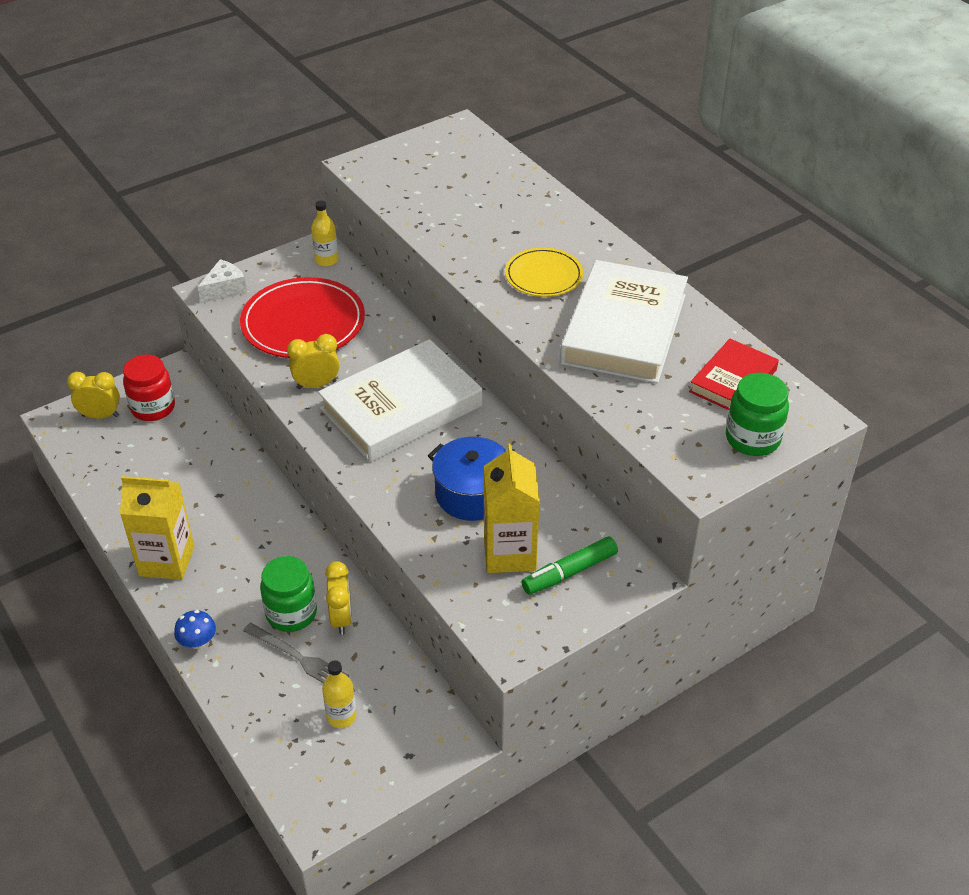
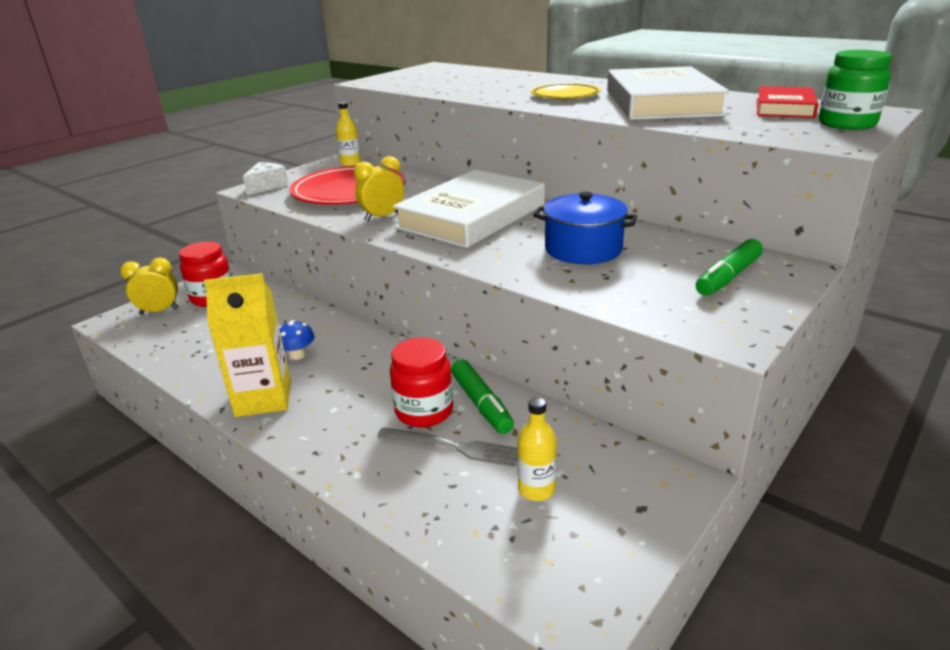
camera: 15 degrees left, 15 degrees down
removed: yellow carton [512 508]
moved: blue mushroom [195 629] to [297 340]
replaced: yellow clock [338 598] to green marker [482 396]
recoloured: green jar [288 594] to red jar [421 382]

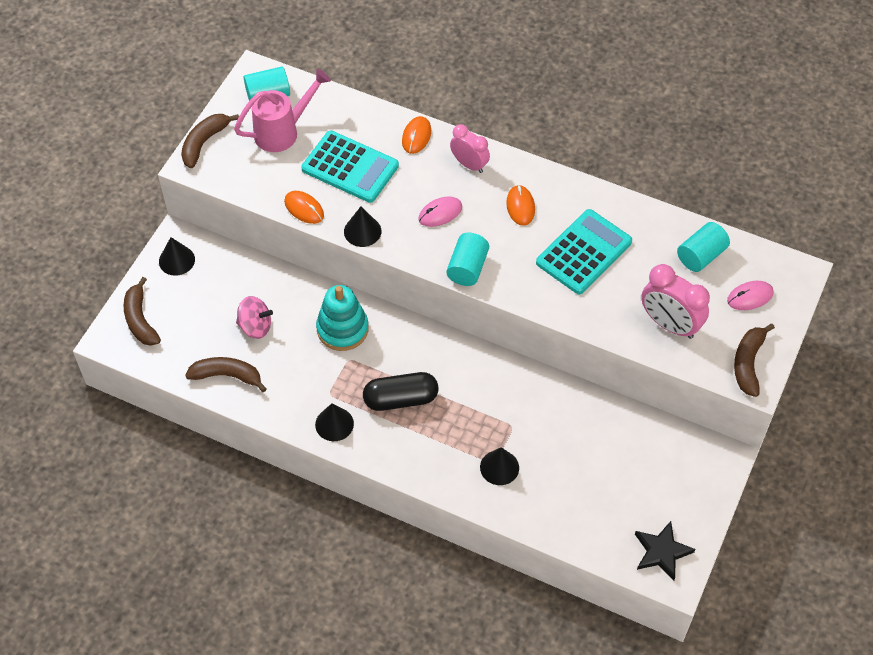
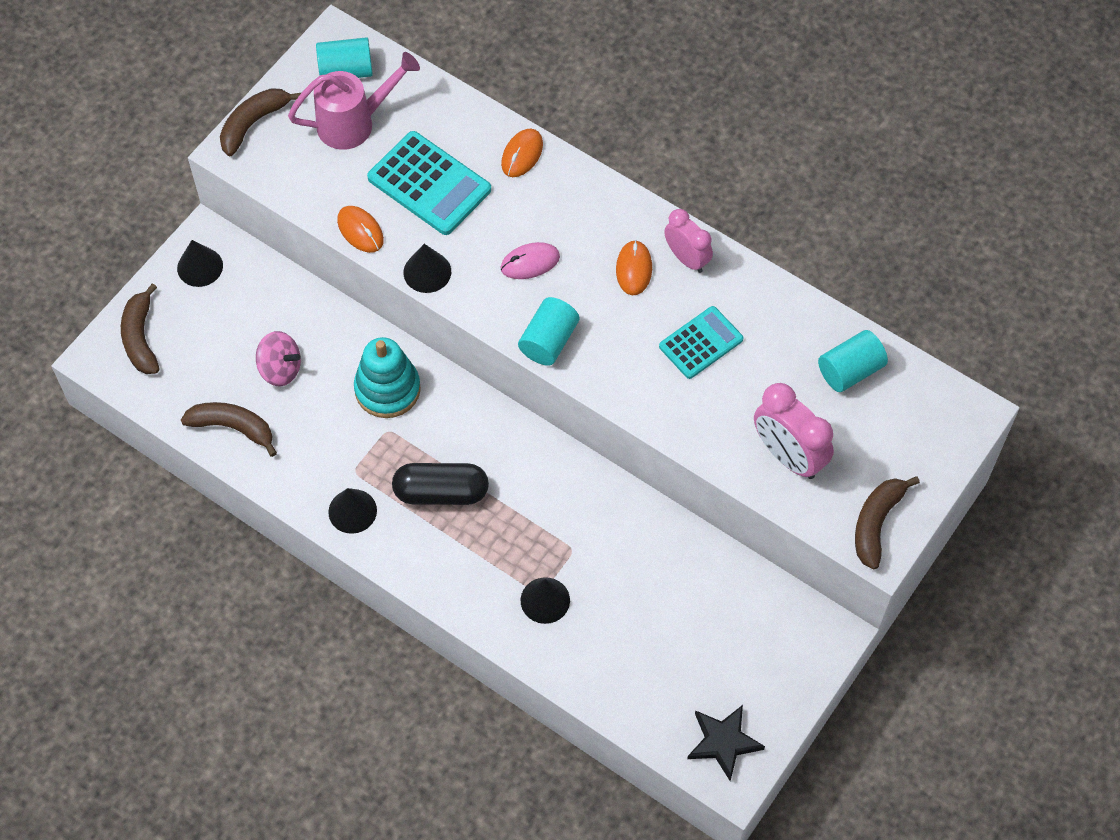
camera: 10 degrees right, 5 degrees up
removed: pink mouse [750 295]
moved: pink clock [470 148] to [688 241]
resized: turquoise calculator [584 252] = [701 342] x0.65

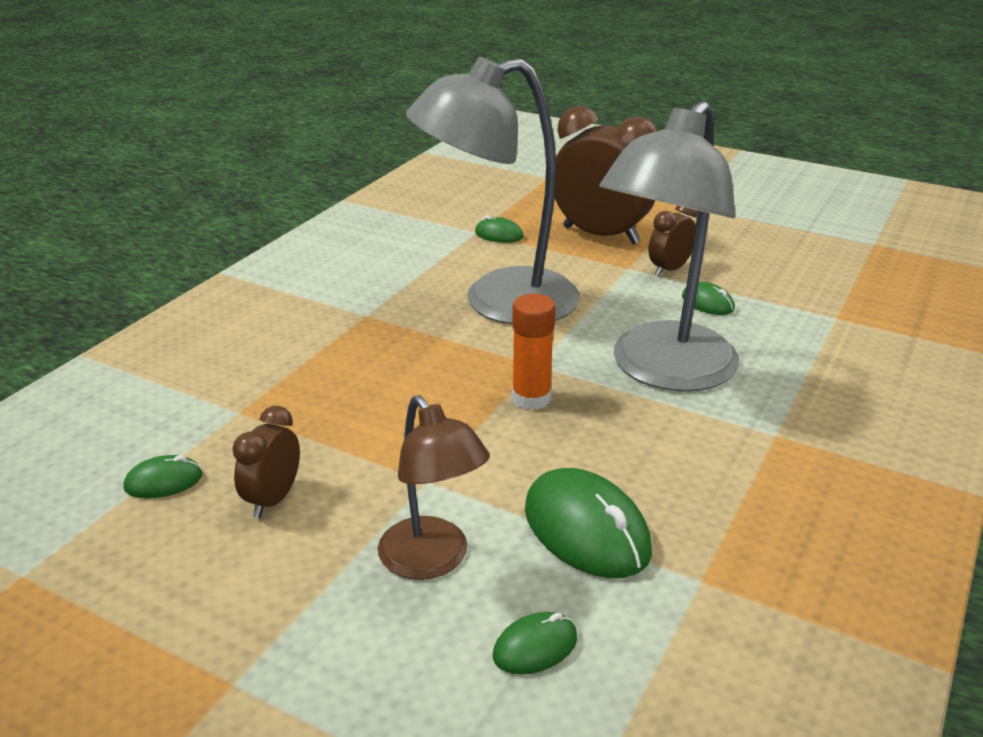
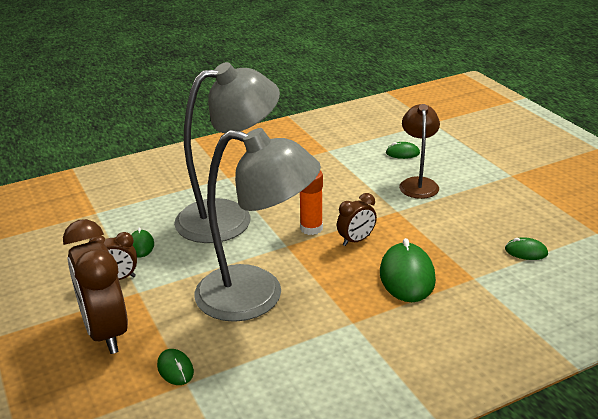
camera: 145 degrees left, 0 degrees up
moved: brown clock [266 462] to [357 219]; green mouse [588 523] to [408 270]

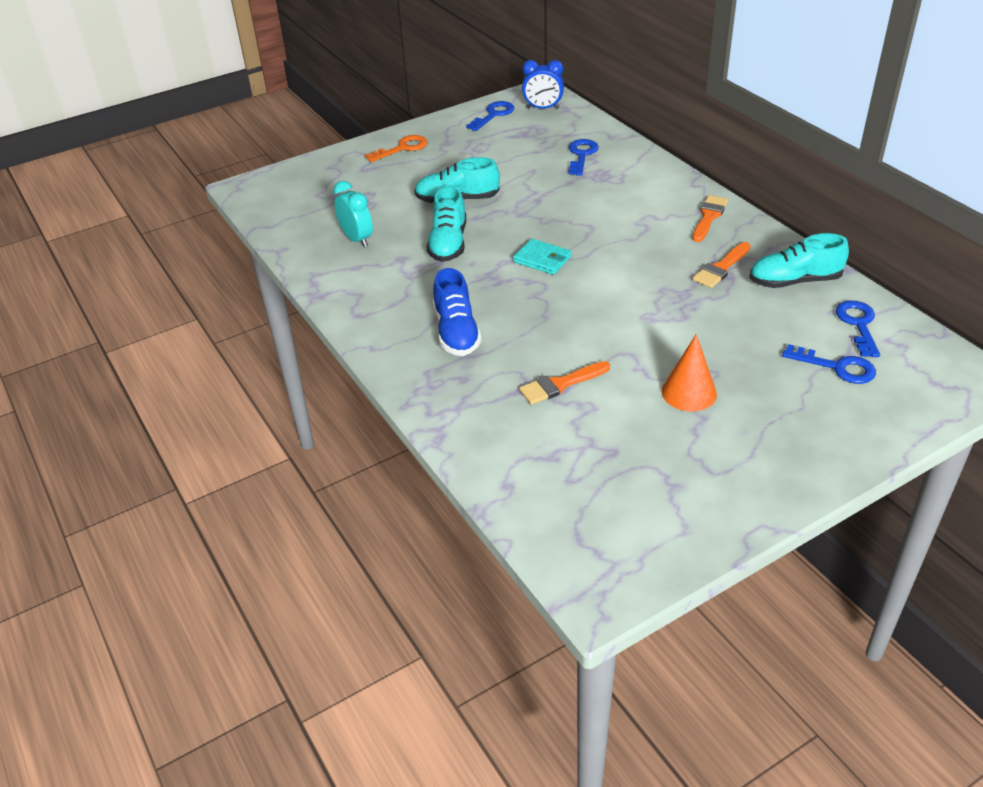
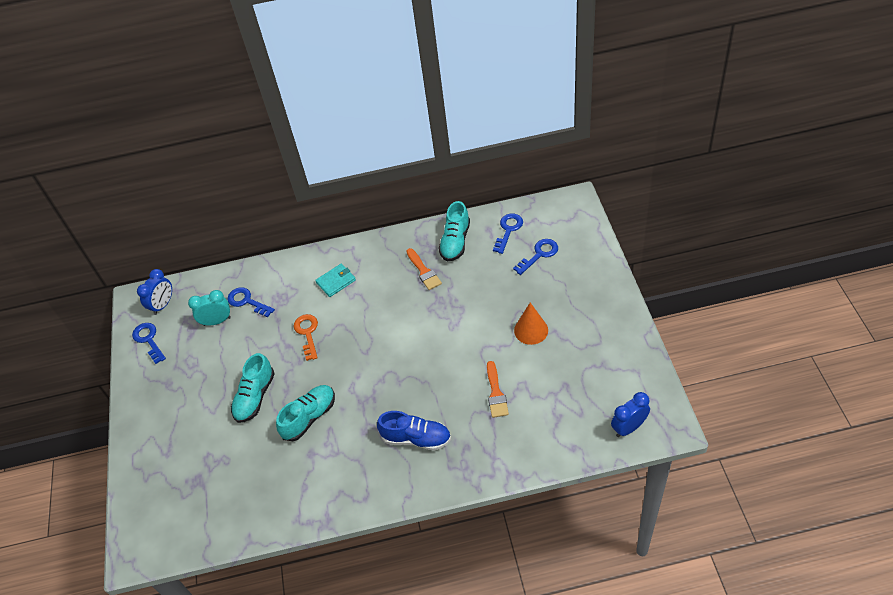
camera: 65 degrees left, 10 degrees up
removed: orange brush [710 218]
added: blue clock [630 414]
moved: turquoise clock [353 214] to [209 308]; orange key [396 148] to [306 337]; turquoise wallet [542 257] to [335 280]
turned: turquoise shoe [446 224] = [305 413] 75 degrees counterclockwise; blue key [858 329] = [508 233] 90 degrees clockwise

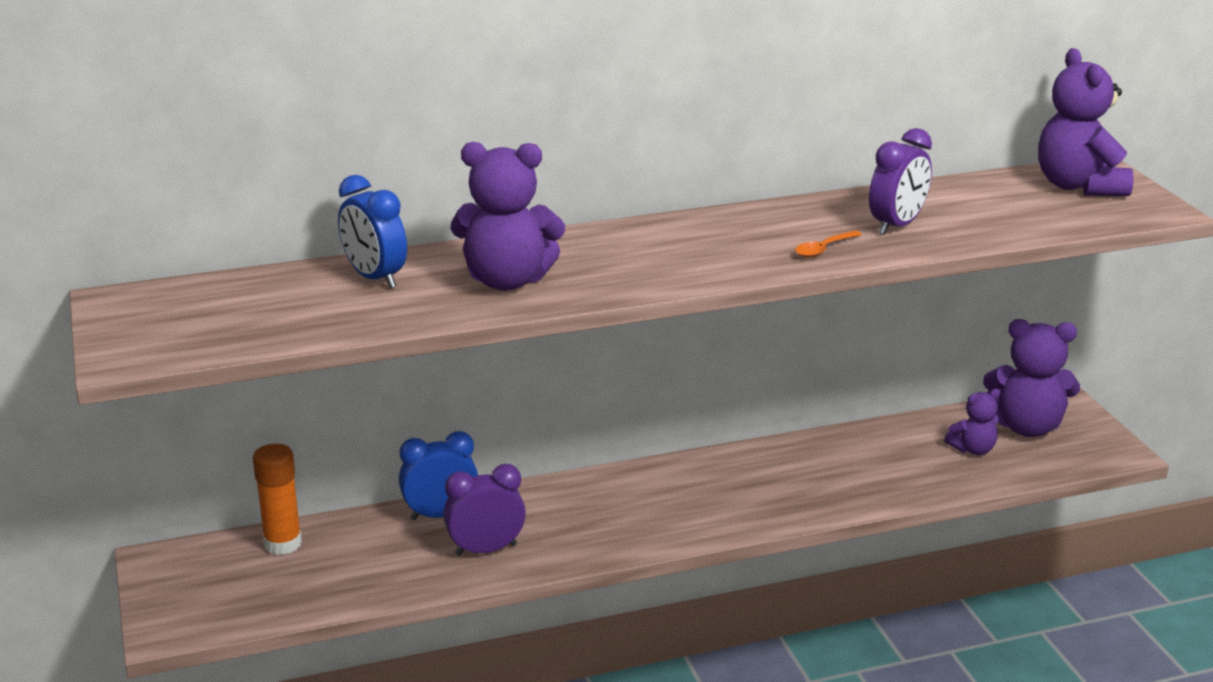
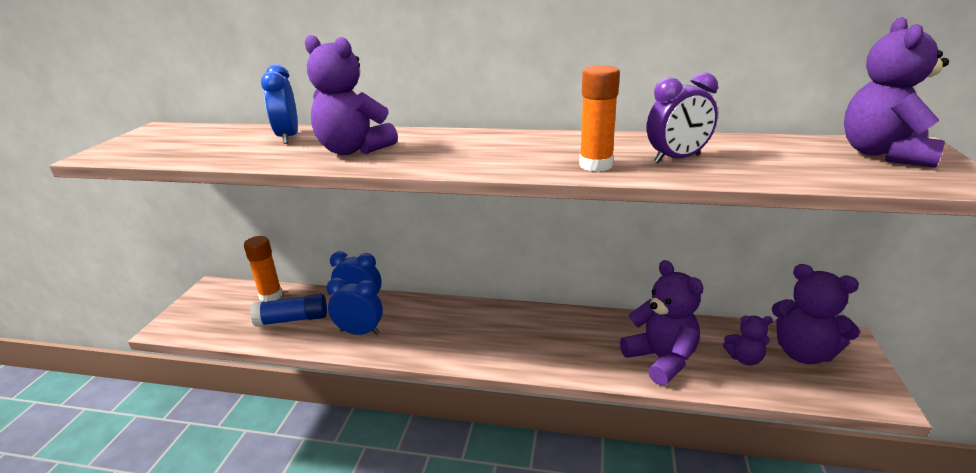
camera: 30 degrees right, 0 degrees up
added: blue glue stick [288 310]; purple teddy bear [661 322]
replaced: orange spoon [828 244] to orange glue stick [599 118]
recoloured: purple clock [484 510] to blue clock [355 306]

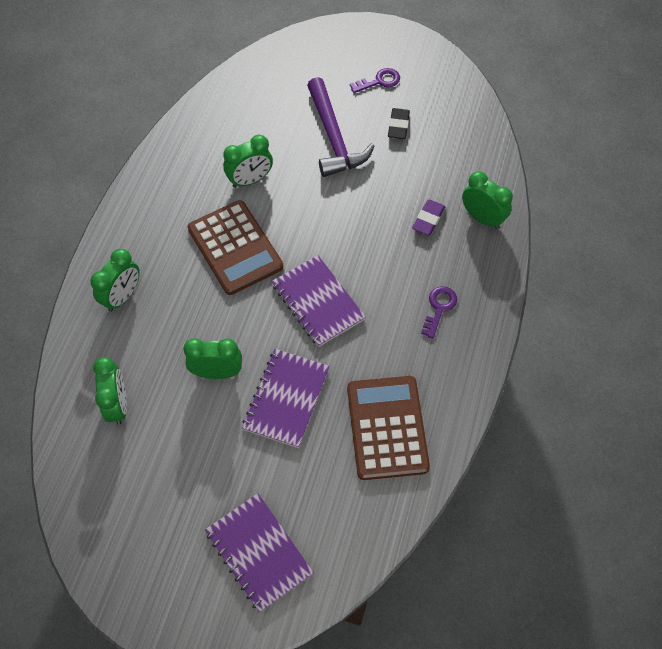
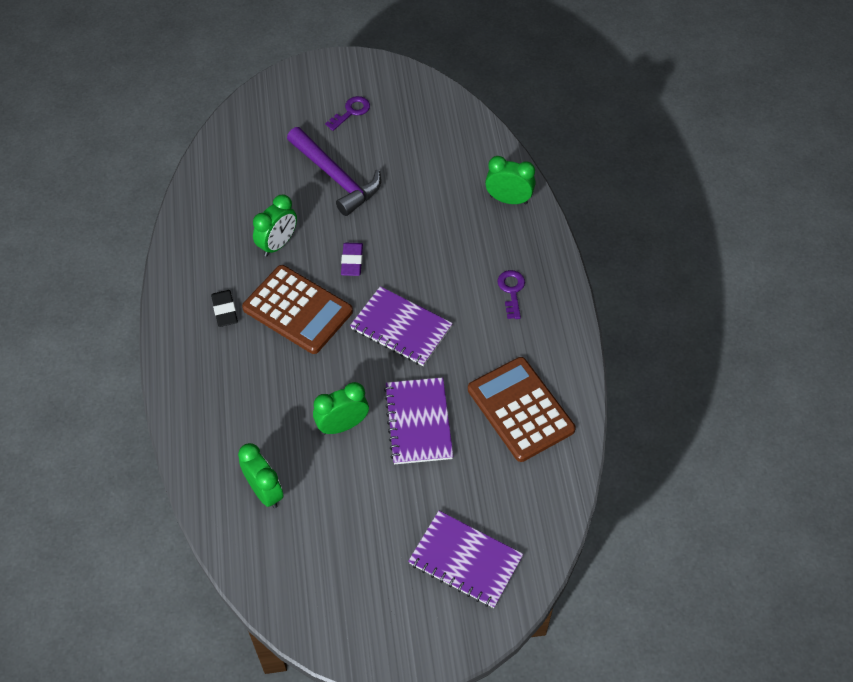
camera: 25 degrees left, 5 degrees down
removed: green clock [115 280]
moved: black eraser [399 123] to [224 308]; purple eraser [428 217] to [352 259]

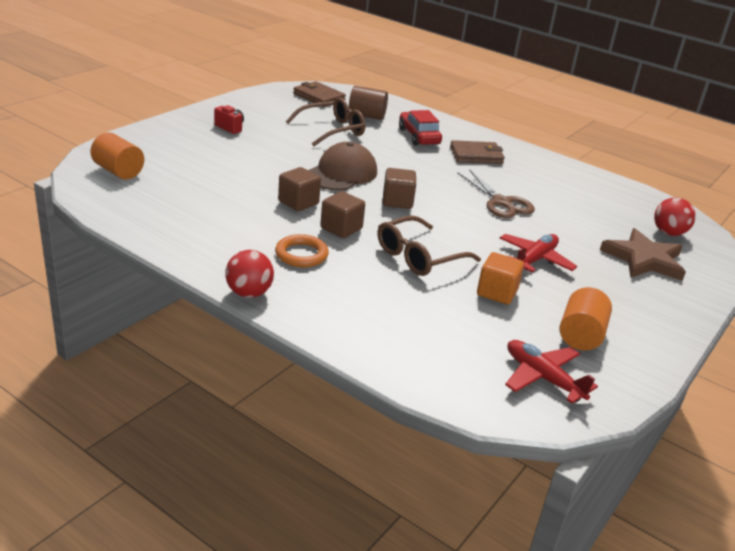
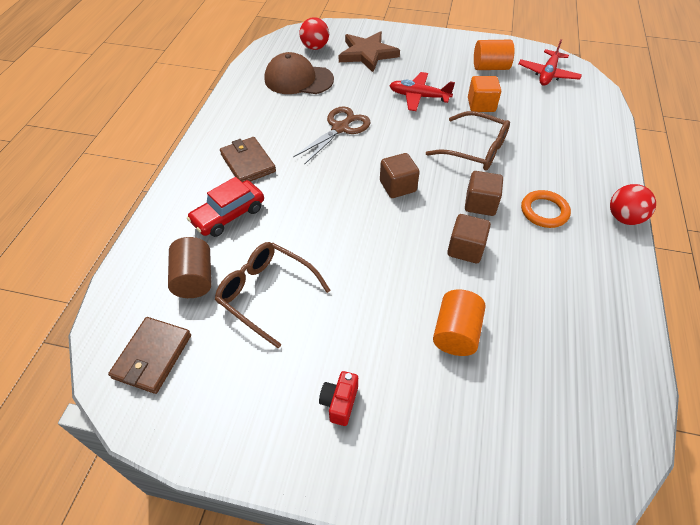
camera: 110 degrees left, 20 degrees up
moved: brown cap [342 166] to [299 73]; orange cylinder [117 156] to [459 322]

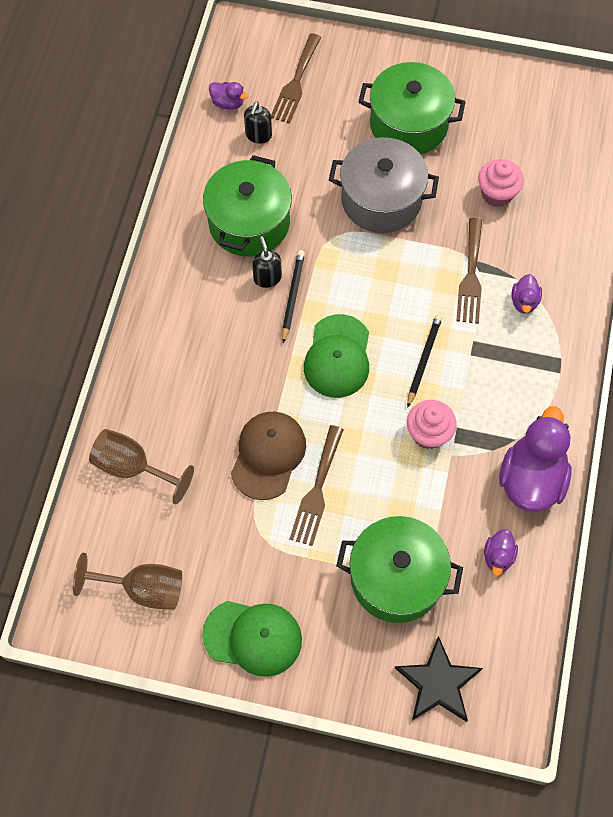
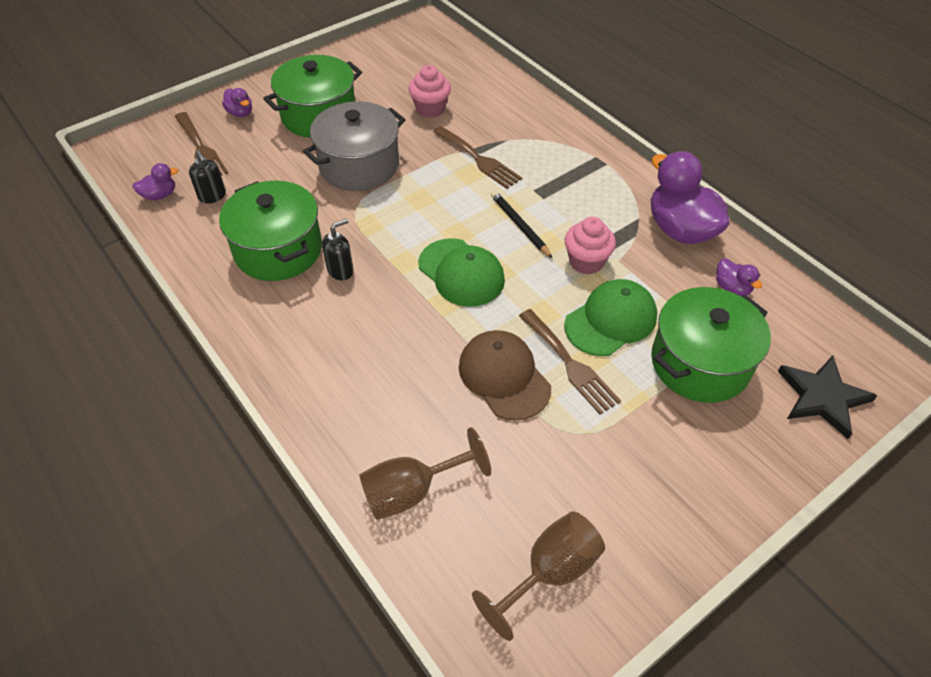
camera: 50 degrees left, 15 degrees down
removed: black pencil [293 296]
moved: purple duck [526 294] to [237 102]; green cap [252 639] to [610 317]
turned: black soap dispenser [267 262] = [338 249] 120 degrees clockwise

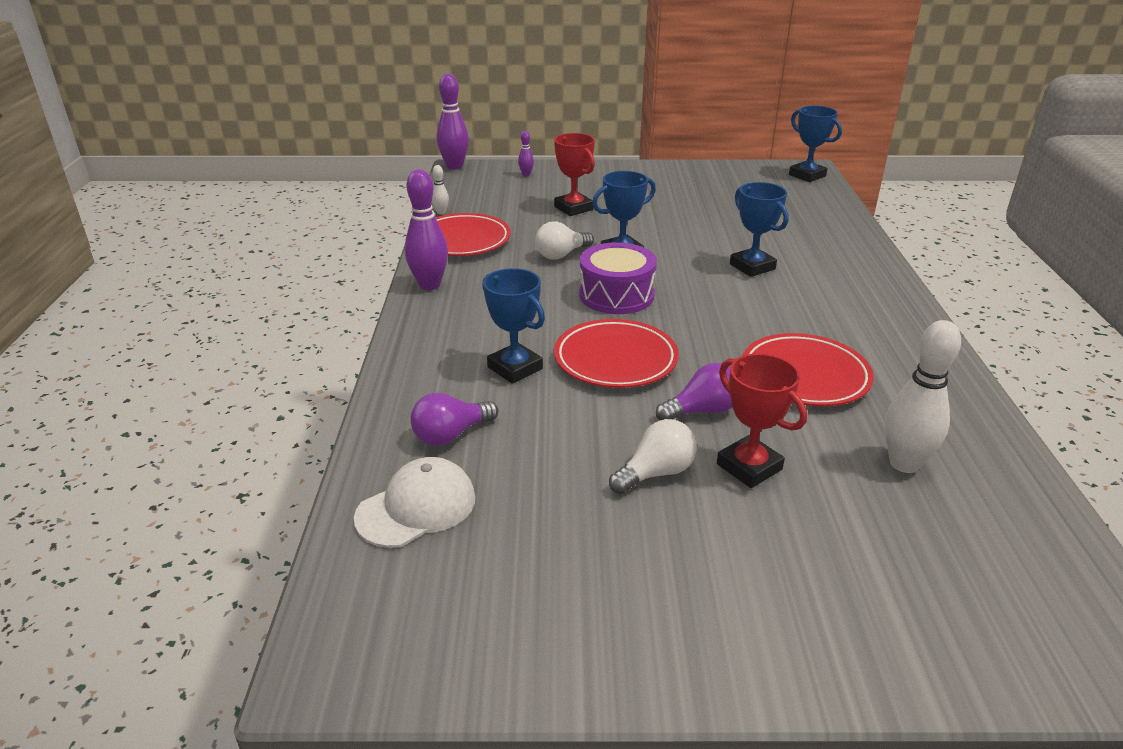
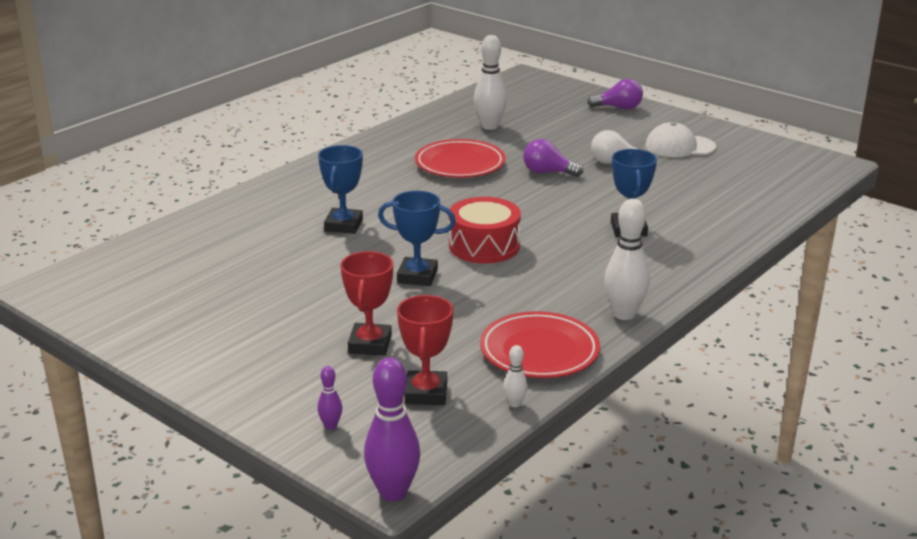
camera: 140 degrees left, 5 degrees down
removed: white light bulb [564 240]; red plate [616 353]; blue trophy [815 144]
moved: red trophy [762 421] to [425 350]; purple light bulb [454 419] to [615 94]; white cap [414 502] to [680 139]
recoloured: purple drum [618 278] to red drum [485 230]; purple bowling pin [426 229] to white bowling pin [627 259]

